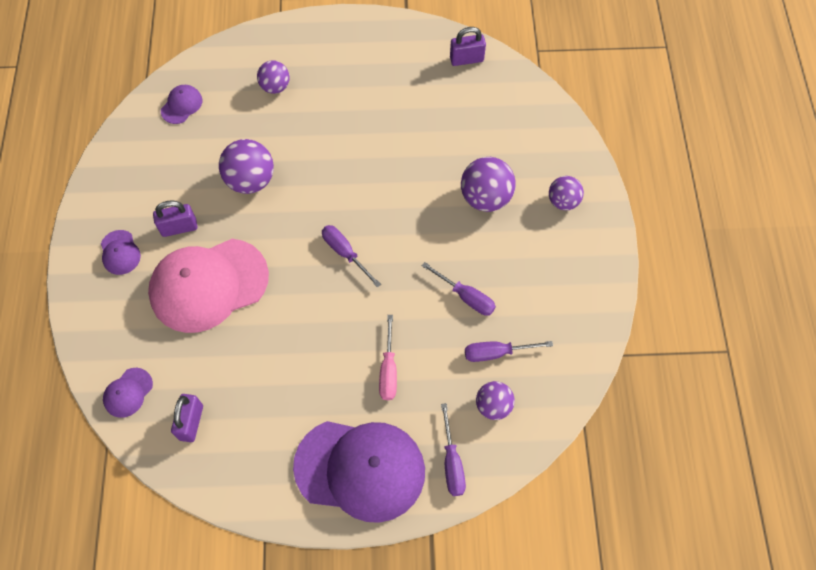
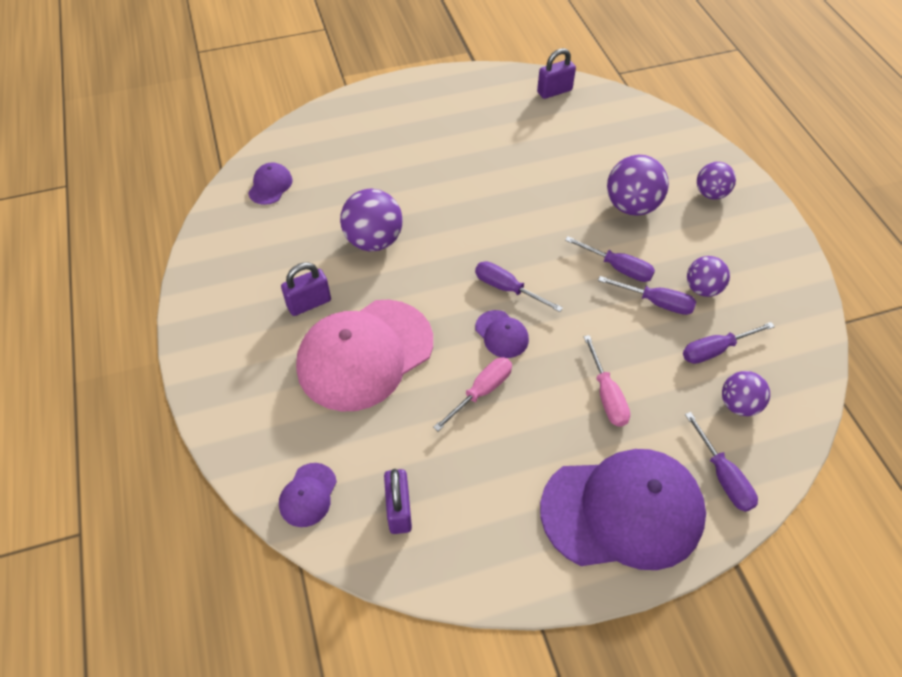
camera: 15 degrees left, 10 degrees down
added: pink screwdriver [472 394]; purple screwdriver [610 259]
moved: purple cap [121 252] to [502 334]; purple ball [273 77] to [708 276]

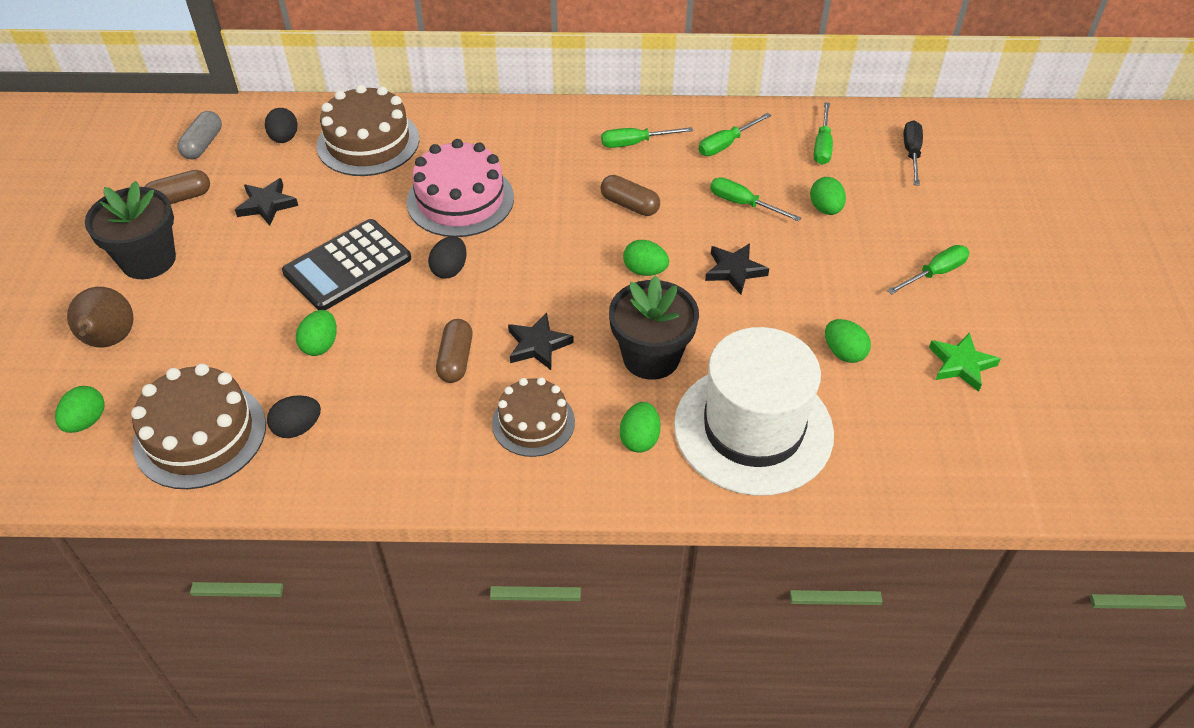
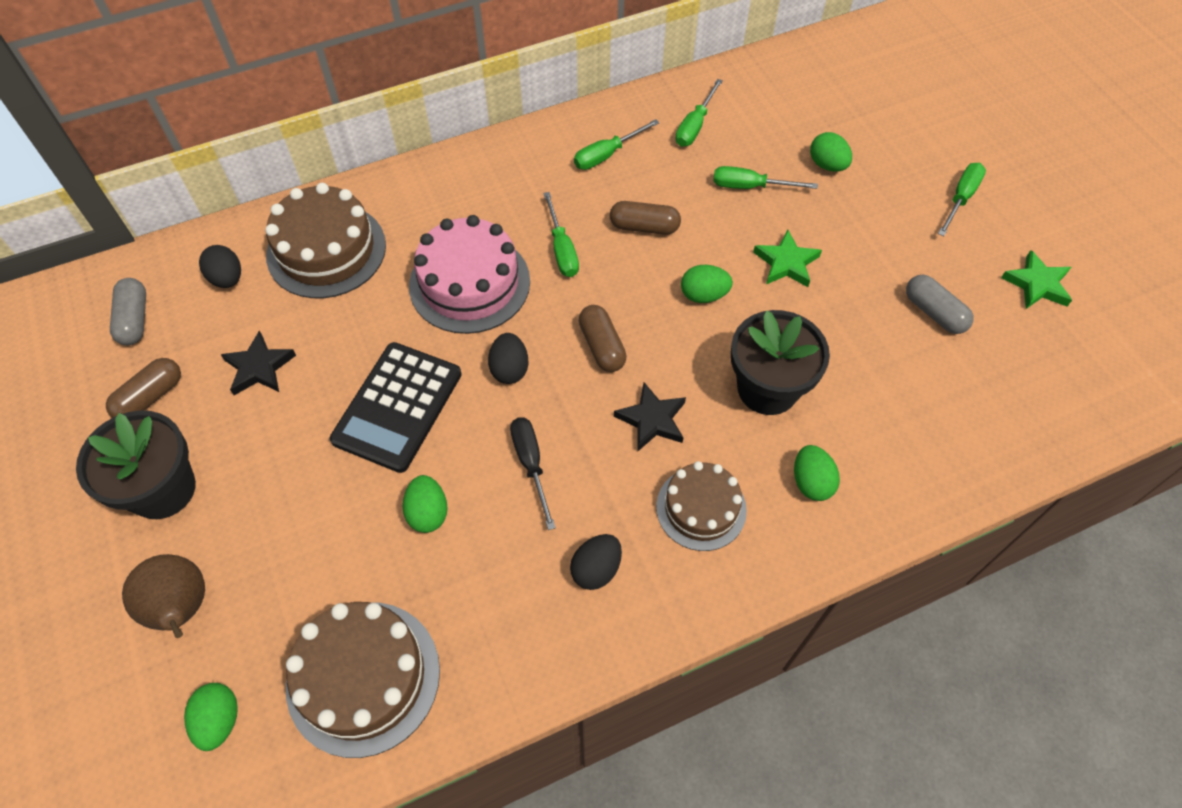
camera: 25 degrees left, 10 degrees up
removed: white hat [754 411]
moved: black screwdriver [913 153] to [533 473]; green screwdriver [823 133] to [561 234]; black egg [294 416] to [596 562]; brown capsule [454 351] to [603 338]
replaced: green egg [848 341] to grey capsule [940 304]
recoloured: black star [737 269] to green star [787 258]

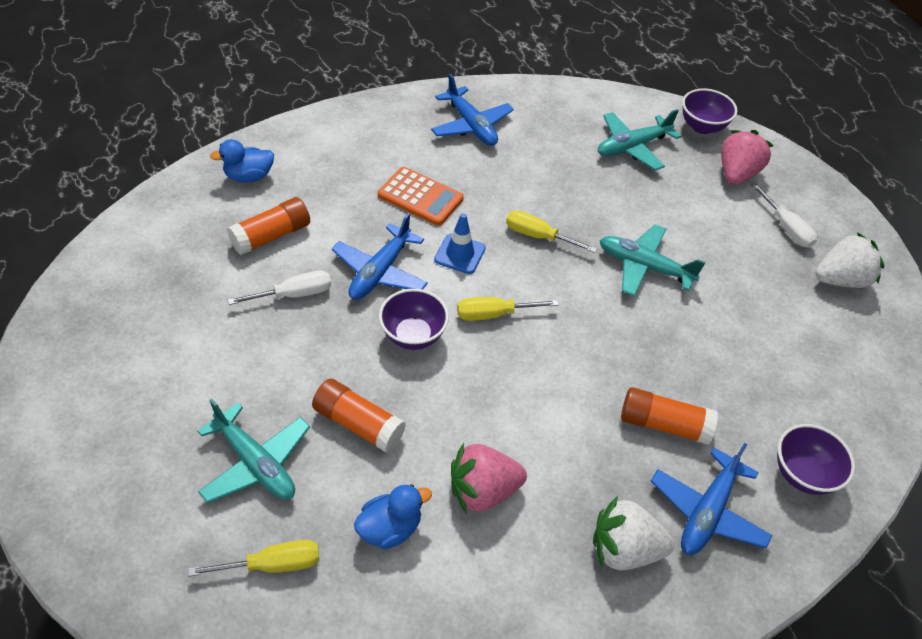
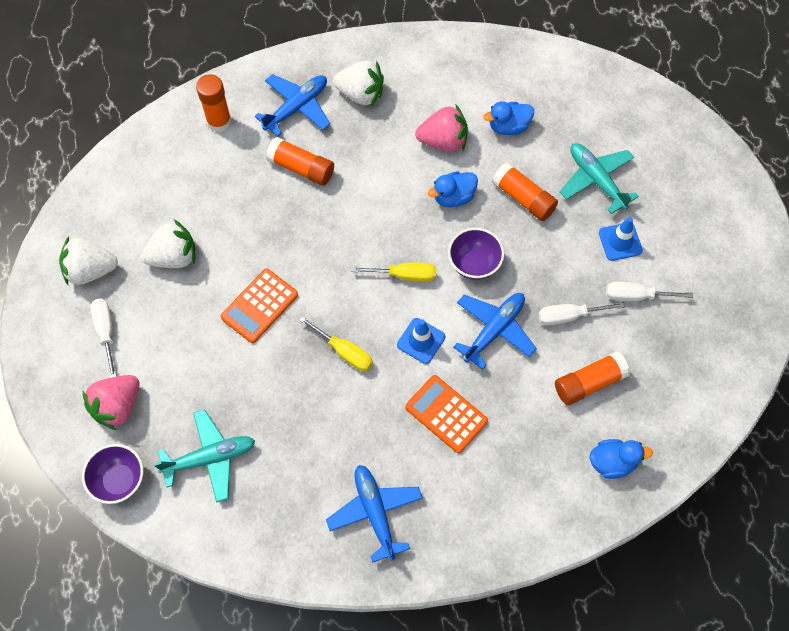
camera: 165 degrees left, 15 degrees up
removed: yellow screwdriver [253 558]
added: white strawberry [167 243]; blue duck [453 189]; blue traffic cone [621 239]; white screwdriver [649 291]
replaced: purple bowl [816 459] to orange glue stick [213 103]; turquoise plane [652 260] to orange calculator [259 305]

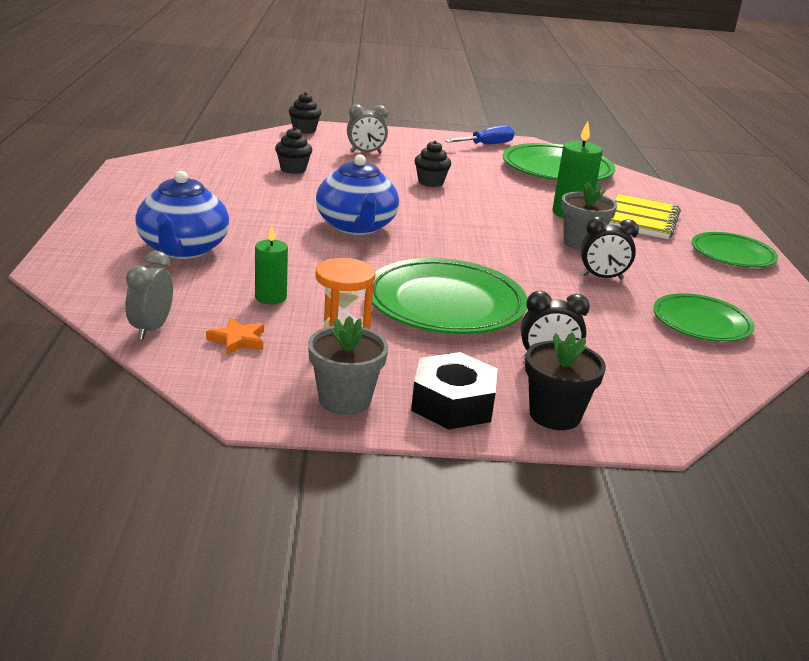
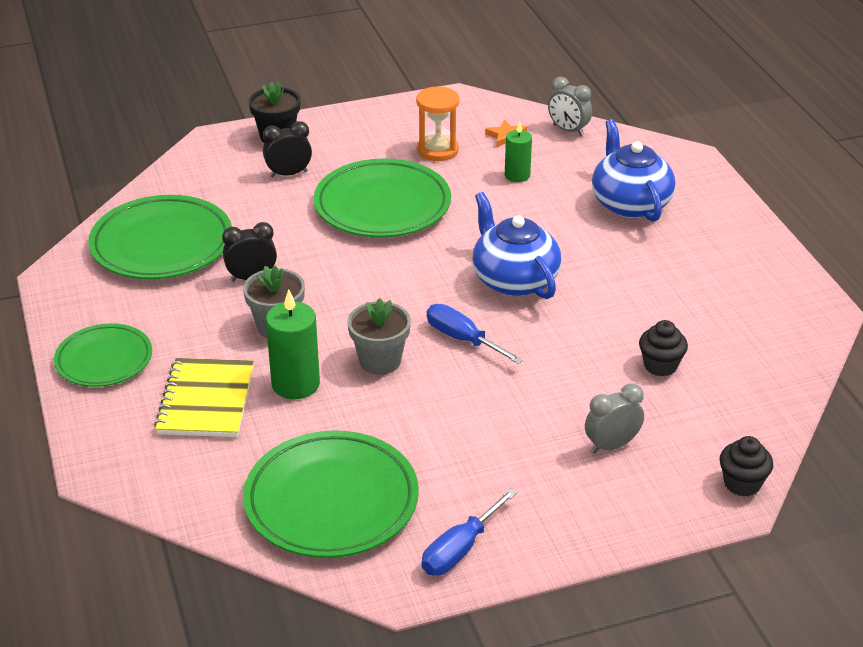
camera: 165 degrees right, 10 degrees up
removed: black nut [454 390]; black cupcake [433 164]
added: blue screwdriver [475 334]
moved: grey flower pot [348 365] to [379 336]
turned: grey clock [149 295] = [570 106] 135 degrees clockwise
resized: green plate [704 317] = [160 237] x1.62

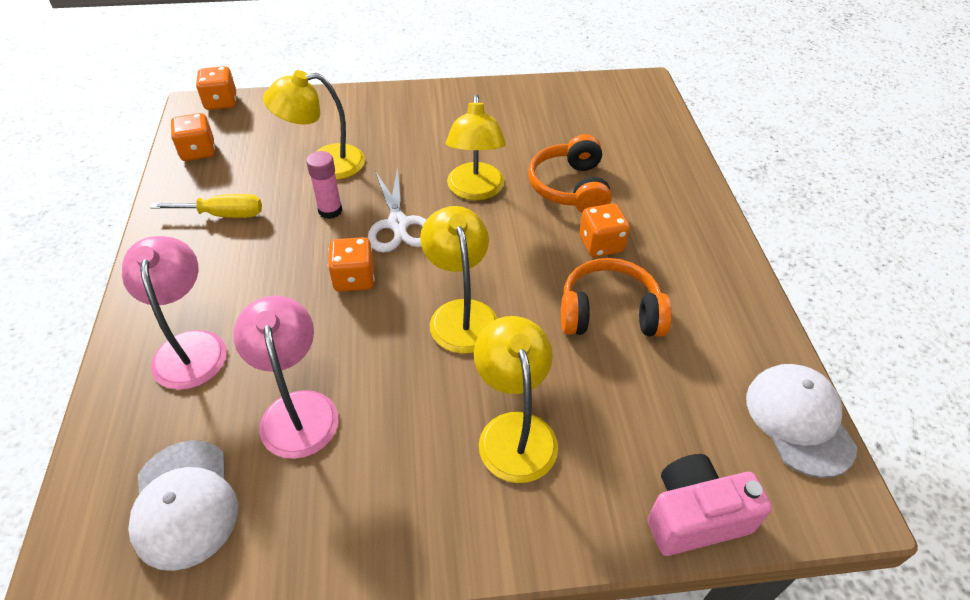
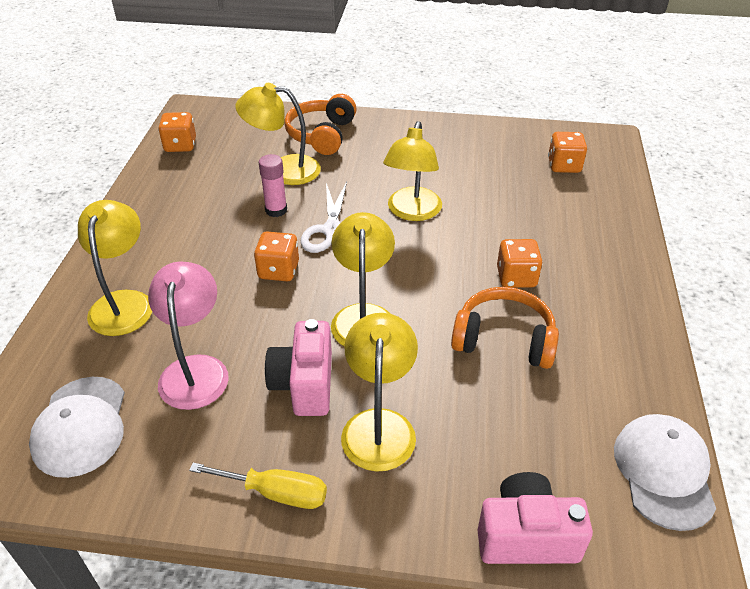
camera: 15 degrees right, 5 degrees down
added: pink camera [298 367]
moved: yellow screwdriver [206 206] to [258 486]; orange headphones [570 173] to [320 124]; orange dice [216 88] to [567 152]
recoloured: pink lamp [174 313] to yellow lamp [115 268]

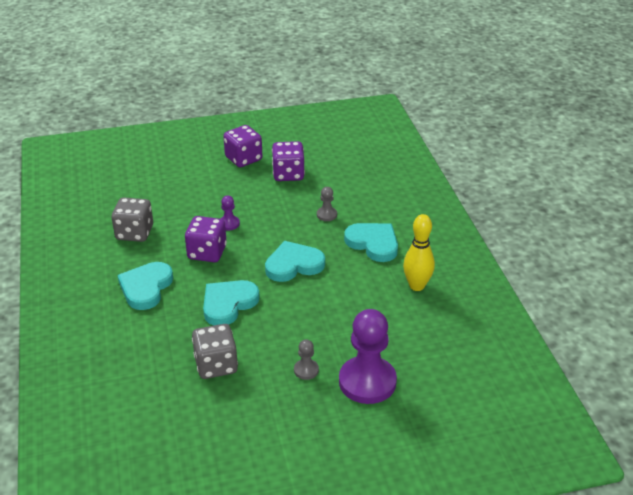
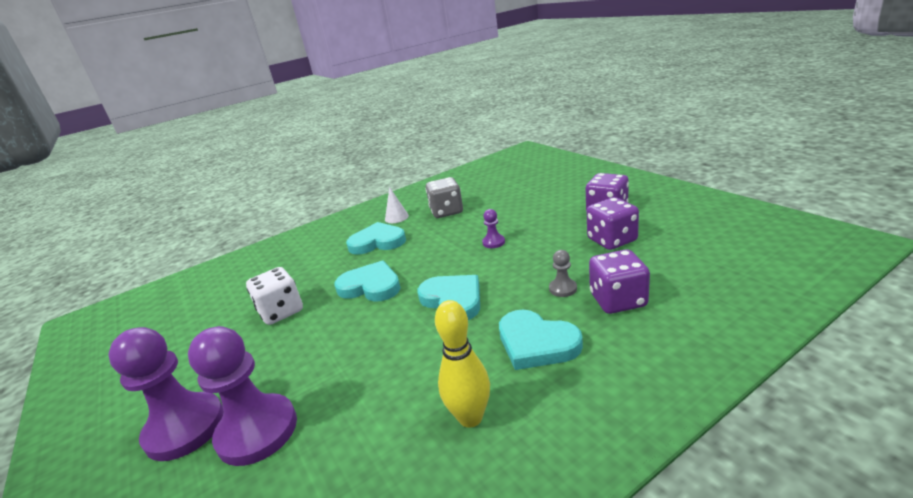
camera: 75 degrees right, 10 degrees down
removed: grey pawn [306 359]
added: purple pawn [165 394]; white cone [397 205]
moved: purple dice [206 239] to [619 281]
recoloured: grey dice [215 351] to white dice [274 296]
turned: turquoise heart [371 242] = [541 340] 105 degrees clockwise

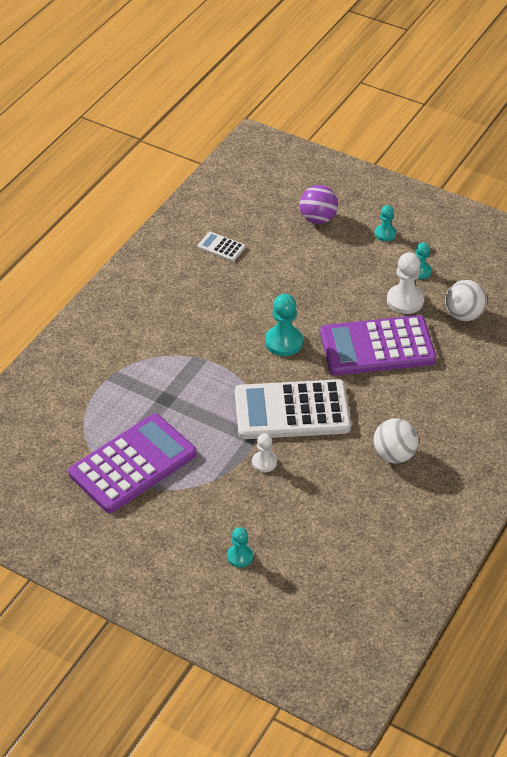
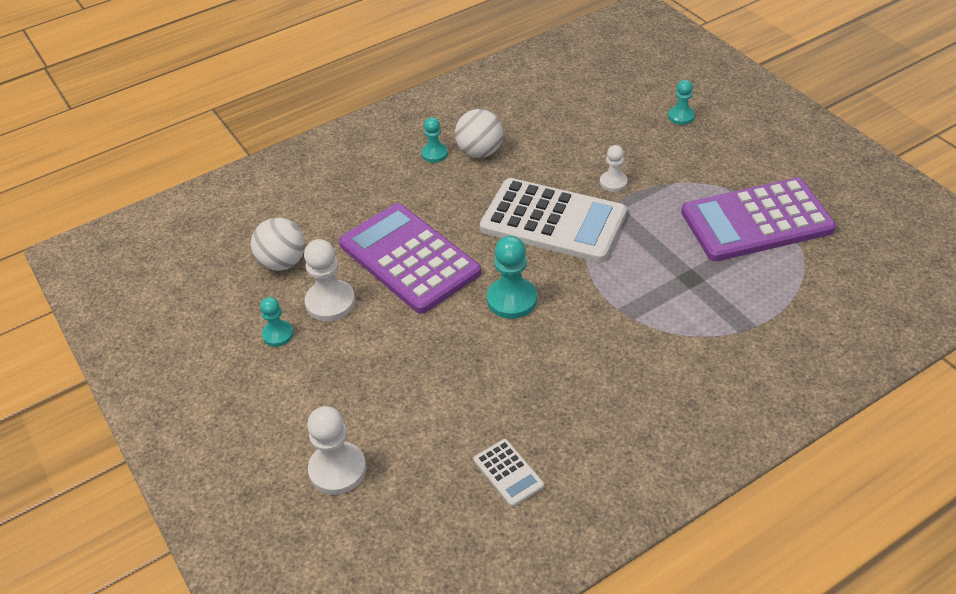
camera: 150 degrees left, 0 degrees up
moved: turquoise pawn [385 223] to [434 140]
replaced: purple ball [318 204] to white pawn [336 450]
turned: purple calculator [378 345] = [410 258] 150 degrees counterclockwise

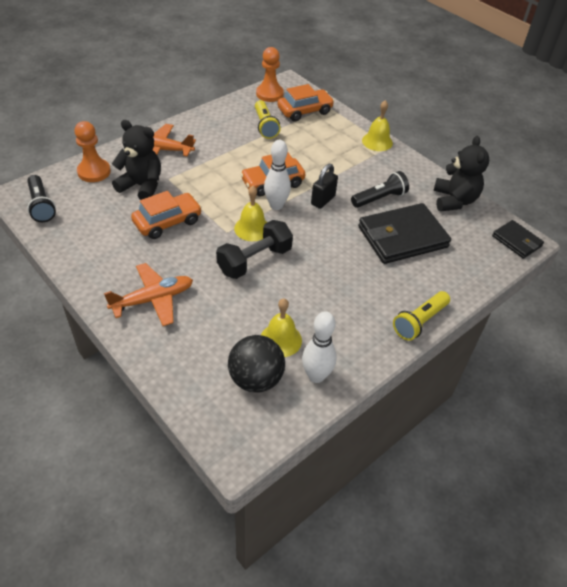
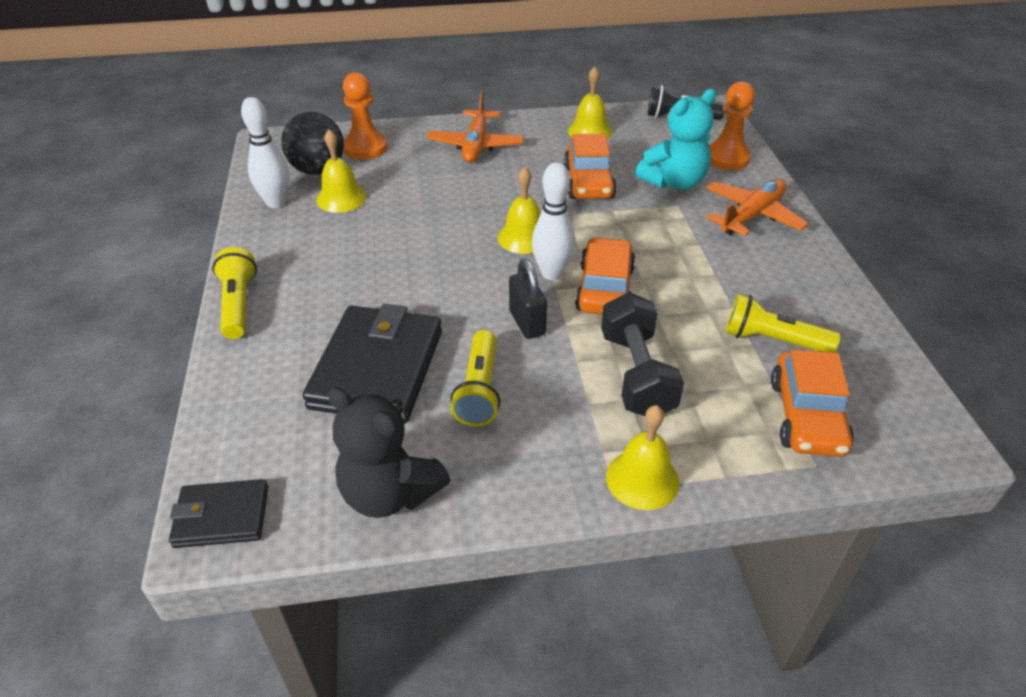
camera: 125 degrees right, 5 degrees down
added: yellow bell [590 102]
moved: orange pawn [270 74] to [365 116]; black dumbbell [254 249] to [642 354]
recoloured: black flashlight [380 189] to yellow flashlight [475 378]; black teddy bear [136 160] to turquoise teddy bear [675 139]

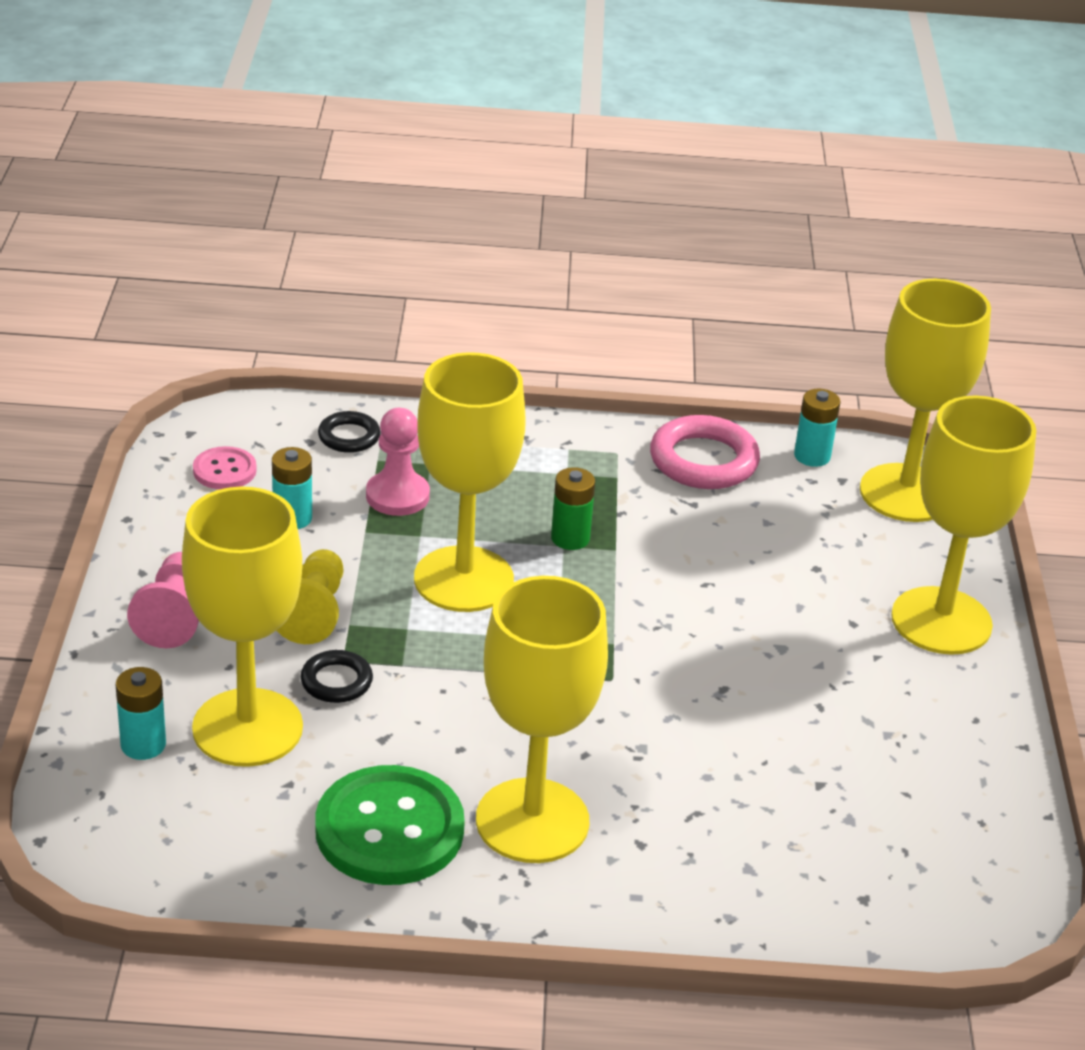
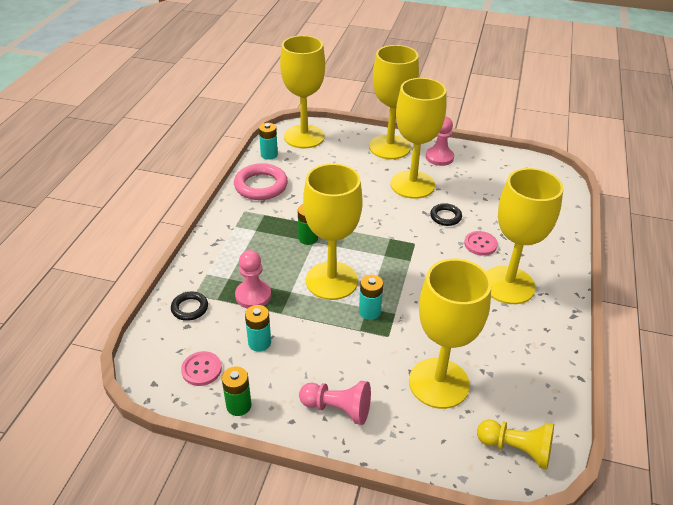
camera: 75 degrees left, 5 degrees up
removed: green button [390 825]
added: green battery [237 391]; yellow goblet [418 138]; pink pawn [440 141]; pink button [481 243]
moved: turquoise battery [141 713] to [371 297]; black ring [337 676] to [446 214]; yellow pawn [309 596] to [515 445]

